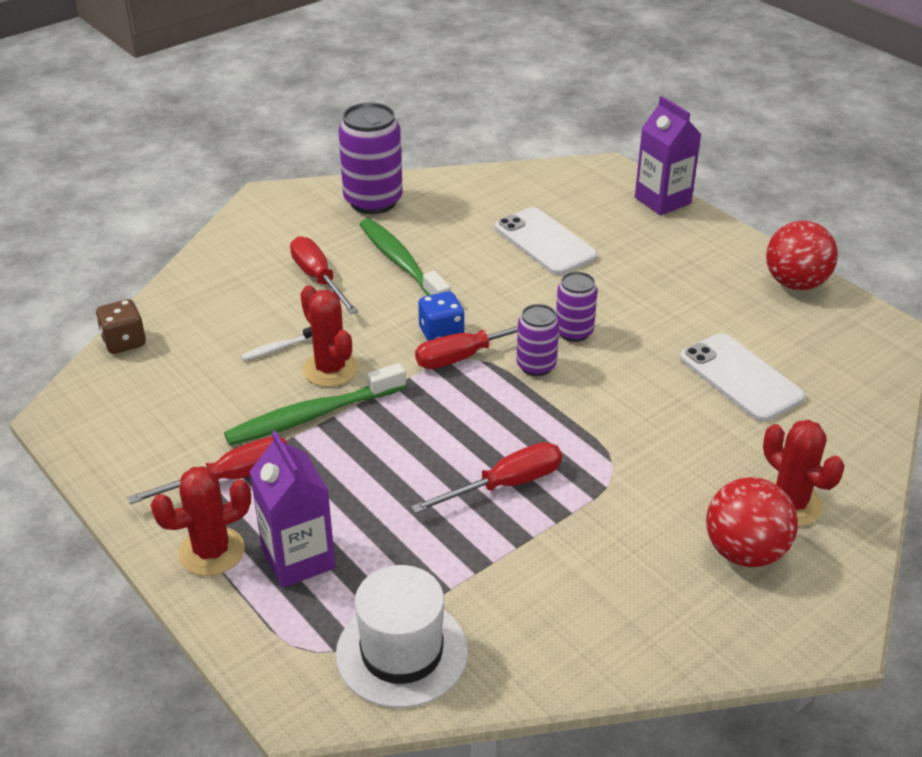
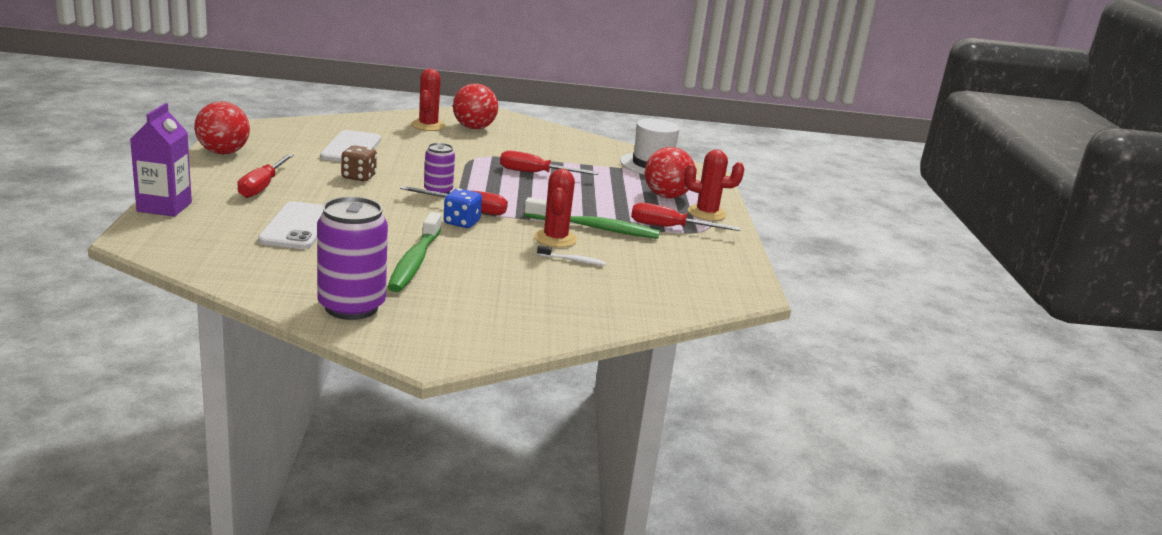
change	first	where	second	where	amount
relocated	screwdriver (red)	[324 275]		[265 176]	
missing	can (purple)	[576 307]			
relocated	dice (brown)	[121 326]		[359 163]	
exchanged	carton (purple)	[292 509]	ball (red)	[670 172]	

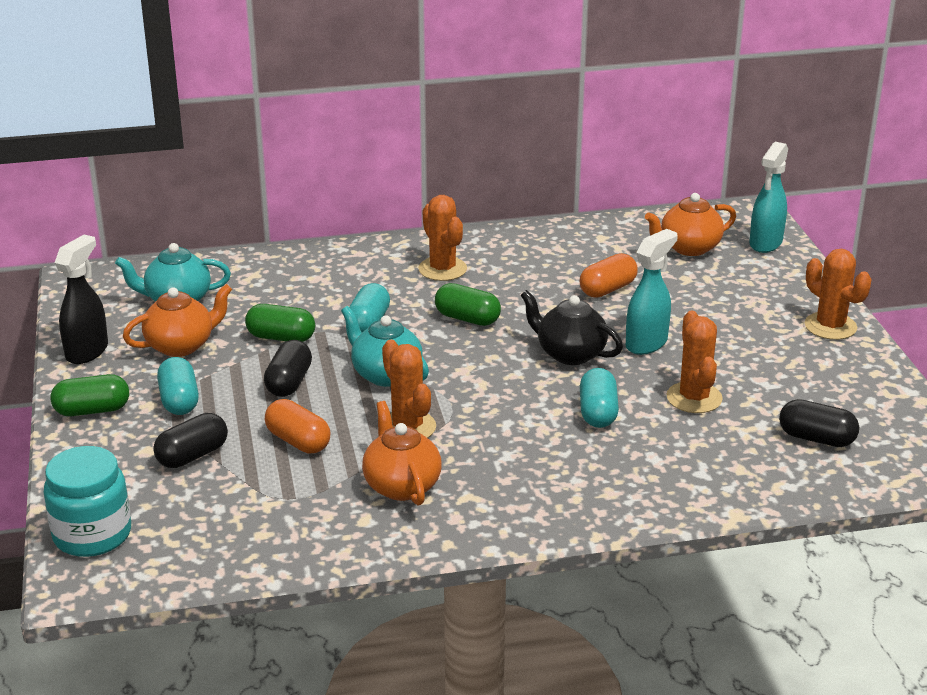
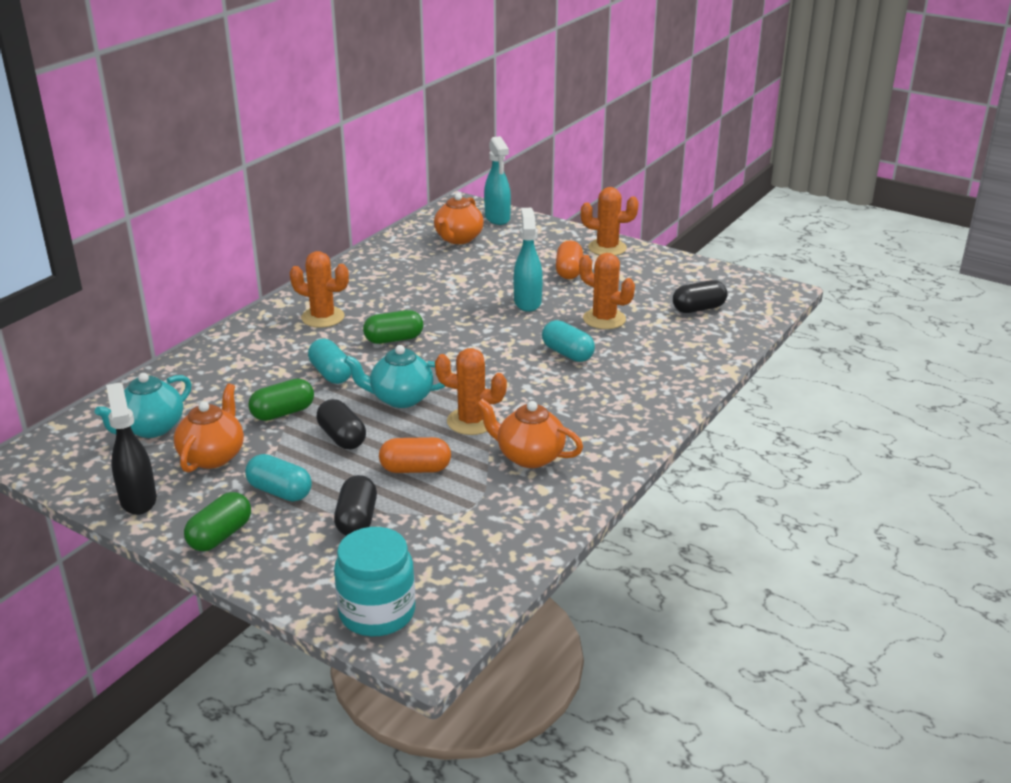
change	first	where	second	where	amount
relocated	capsule (orange)	[609 275]		[569 259]	
missing	teapot (black)	[572 327]			

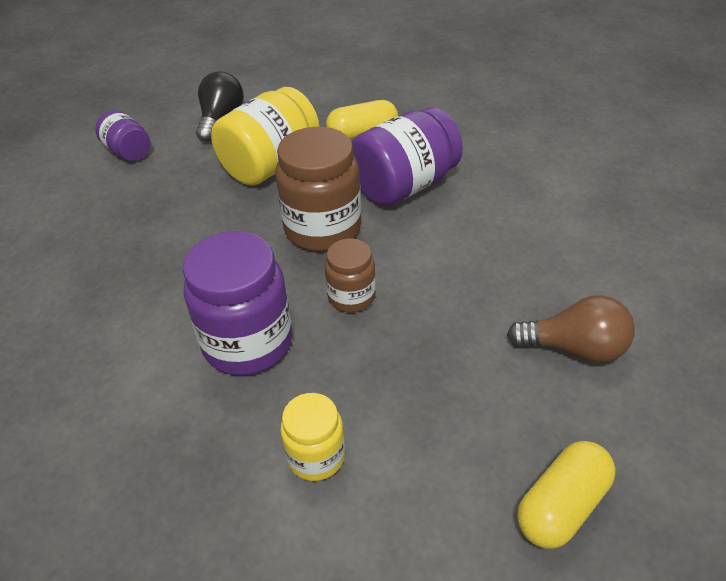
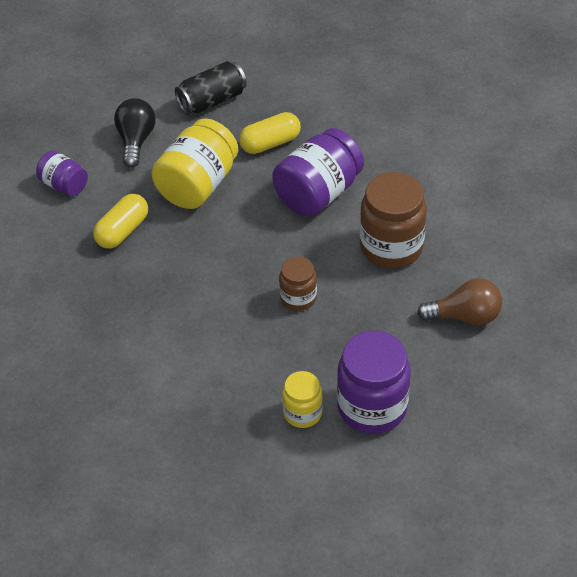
change	first	where	second	where	amount
relocated	jar (brown)	[318 189]		[393 220]	
relocated	jar (purple)	[238 303]		[374 382]	
relocated	capsule (yellow)	[566 495]		[120 221]	
appeared			can (black)	[211 88]	

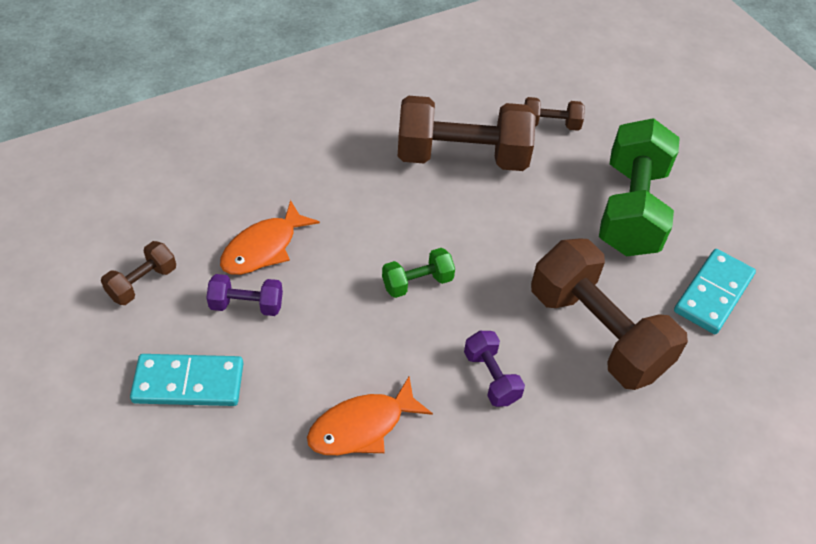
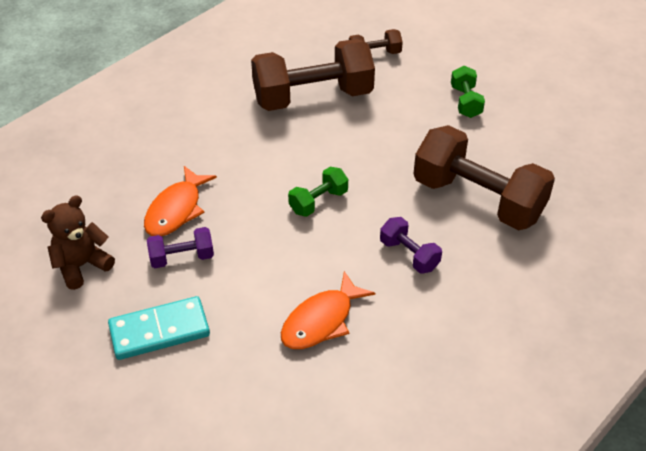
change	first	where	second	where	amount
size	dumbbell (green)	[639 187]		[468 92]	x0.46
exchanged	dumbbell (brown)	[138 273]	teddy bear (brown)	[78 242]	
missing	domino (turquoise)	[715 291]			

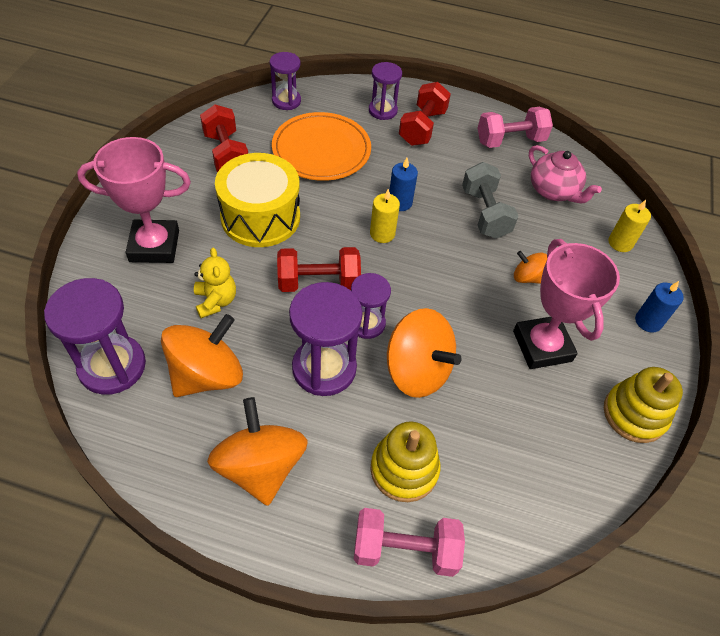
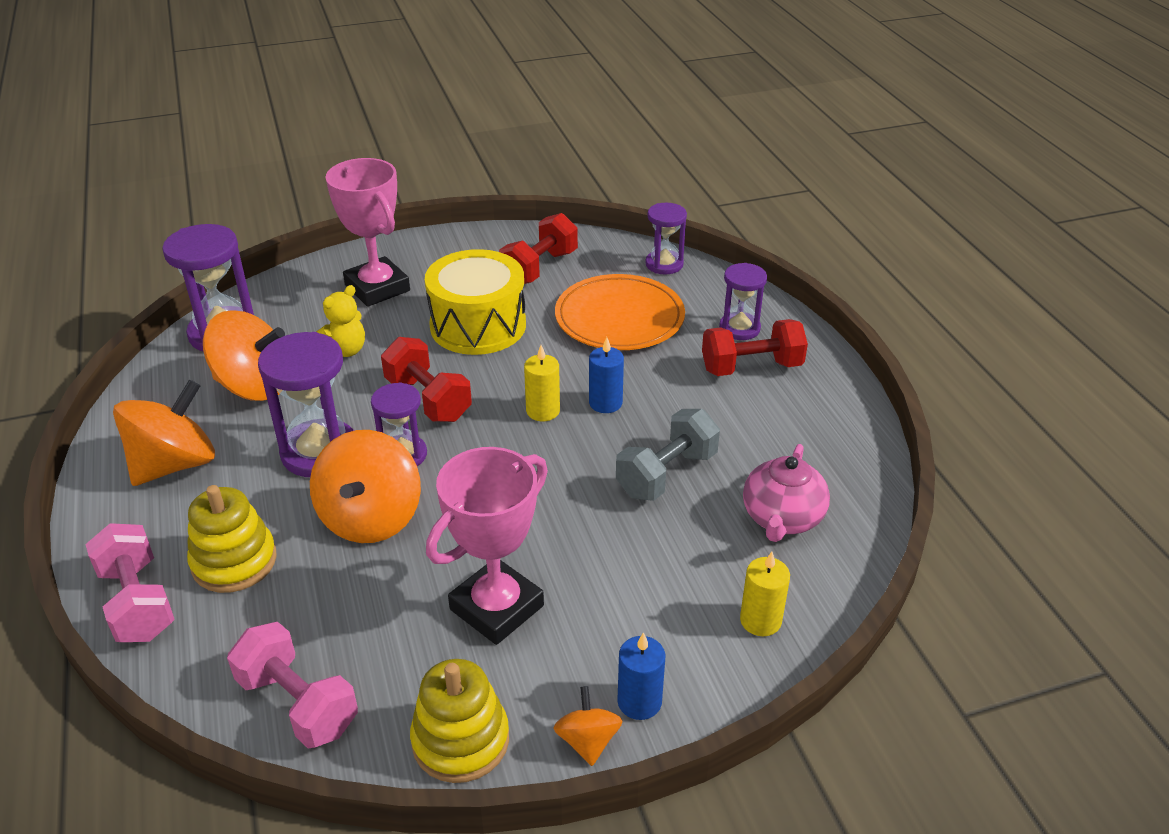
change	first	where	second	where	amount
relocated	dumbbell (pink)	[515 127]		[292 685]	
relocated	spinning top (orange)	[530 267]		[587 726]	

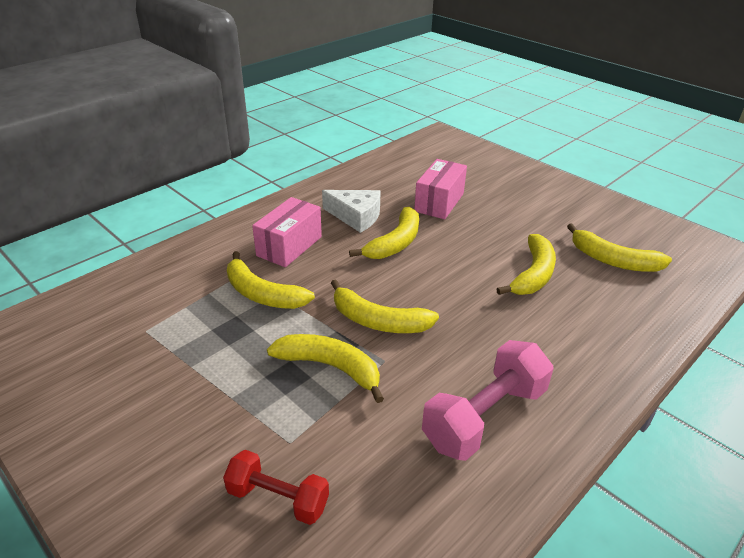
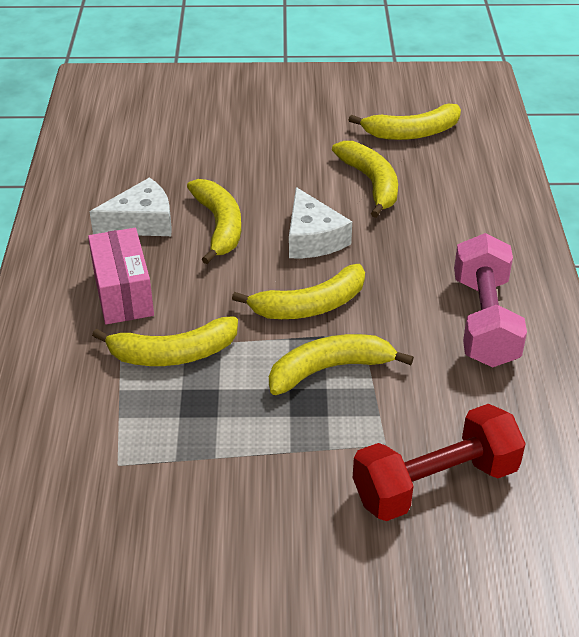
change	first	where	second	where	amount
missing	box (pink)	[440 189]			
size	dumbbell (red)	[276 487]		[439 462]	x1.61
appeared			cheese (white)	[320 222]	

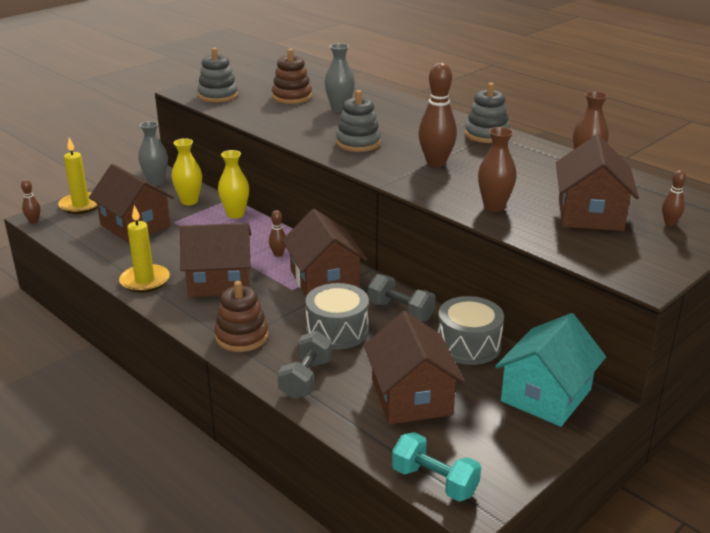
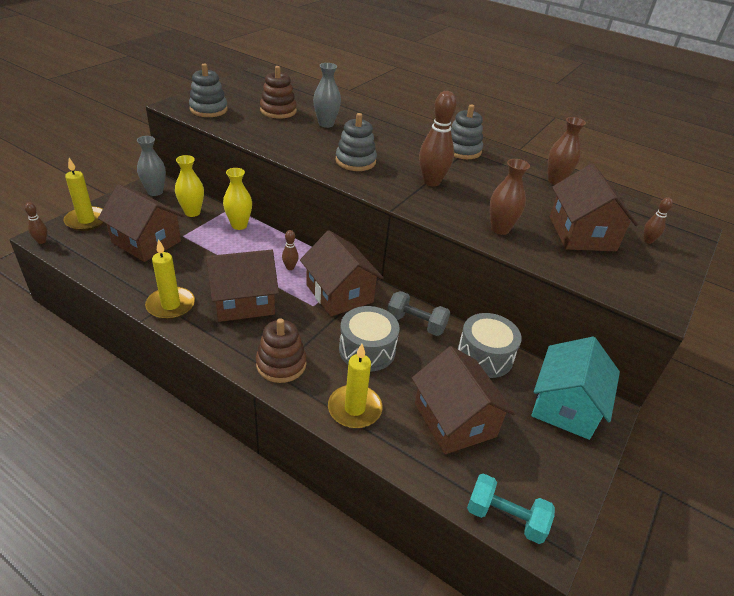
change	first	where	second	where	amount
exchanged	dumbbell (grey)	[305 365]	candle (yellow)	[355 386]	

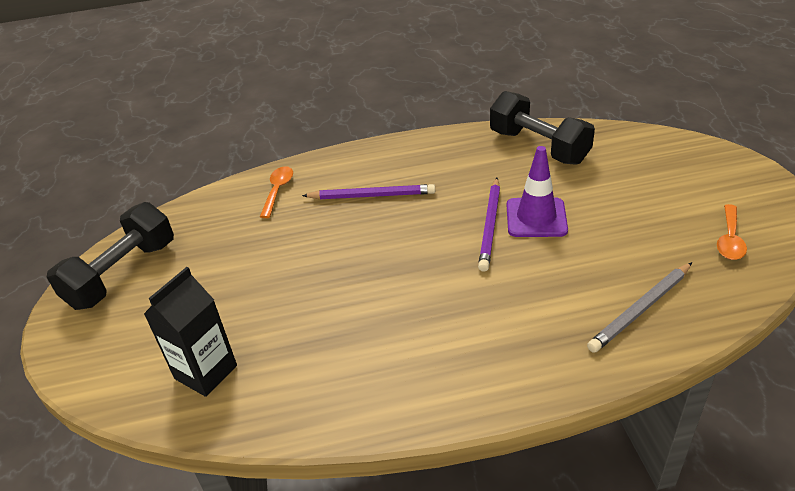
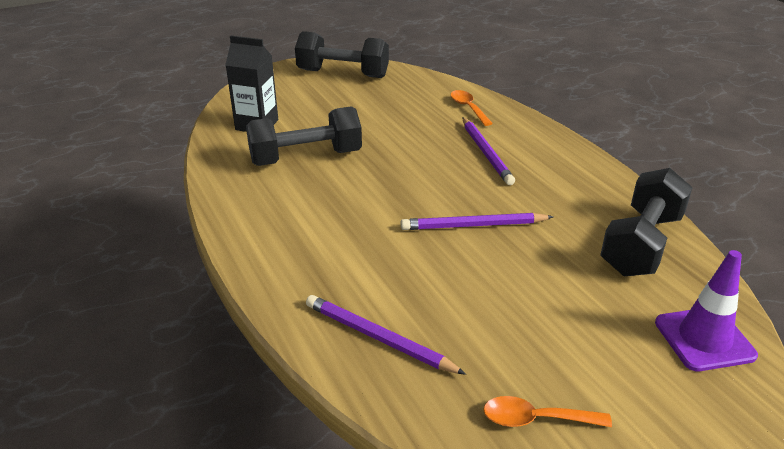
change	first	where	second	where	amount
relocated	traffic cone (purple)	[537 191]		[706 310]	
spun	spoon (orange)	[276 192]		[471 108]	105 degrees counterclockwise
colour	pencil (grey)	[639 307]	pencil (purple)	[386 335]	
appeared			dumbbell (black)	[304 136]	

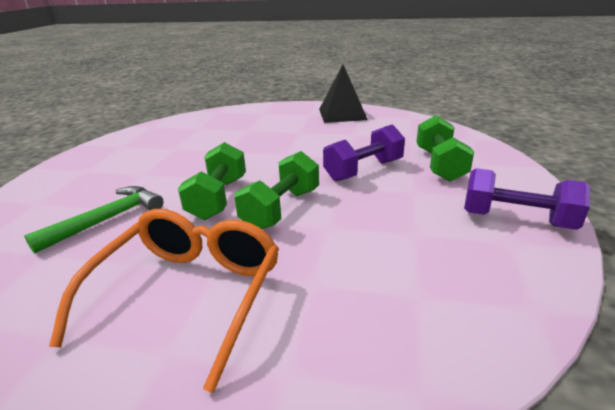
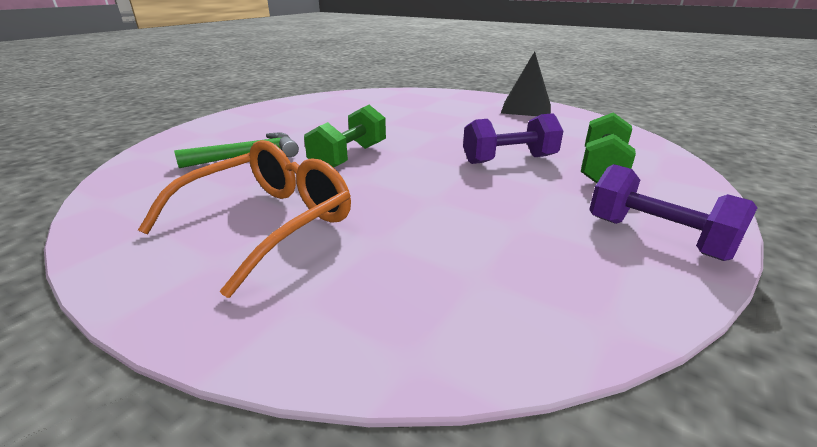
change	first	where	second	where	amount
missing	dumbbell (green)	[276 190]			

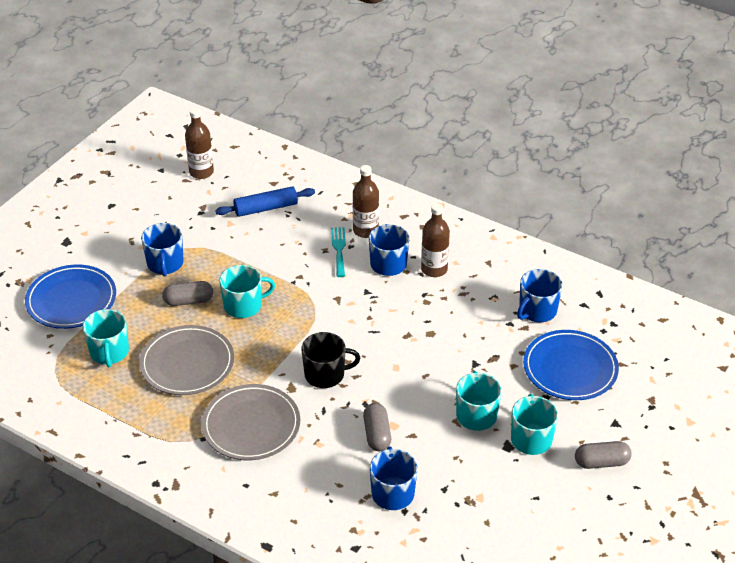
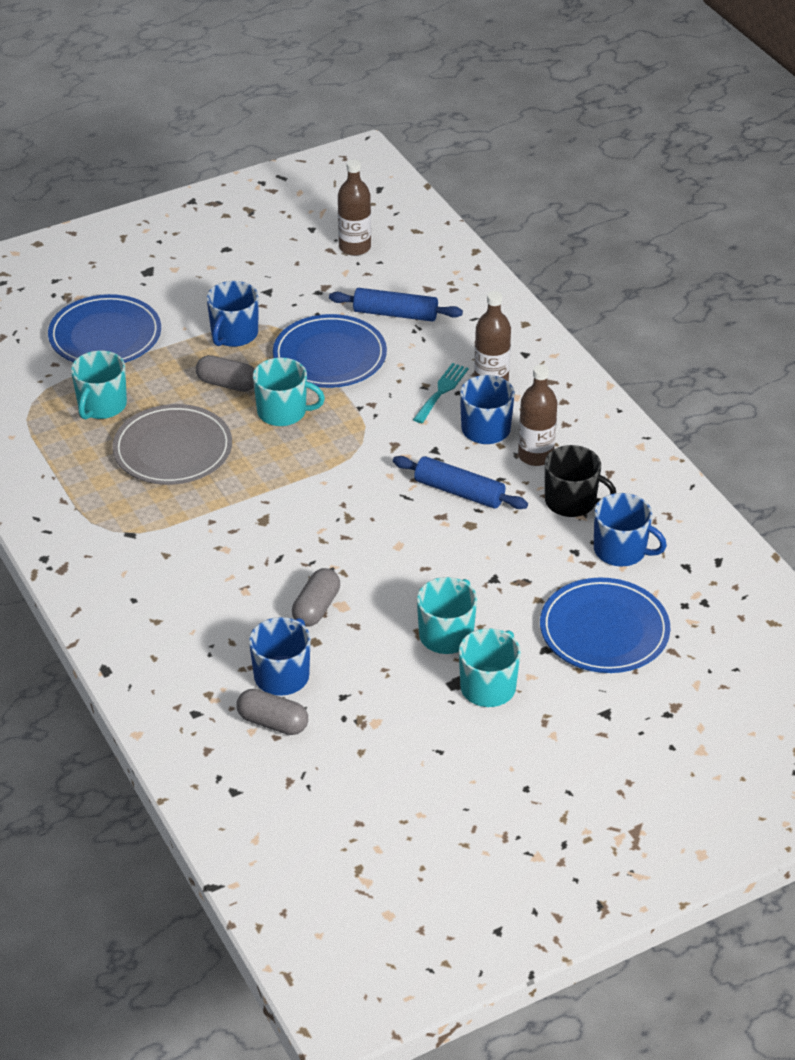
change	first	where	second	where	amount
spun	mug (blue)	[540 295]		[630 530]	135 degrees counterclockwise
relocated	mug (black)	[330 360]		[580 481]	
missing	plate (grey)	[250 422]			
relocated	capsule (grey)	[603 455]		[272 712]	
appeared			plate (blue)	[330 351]	
appeared			rolling pin (blue)	[460 482]	

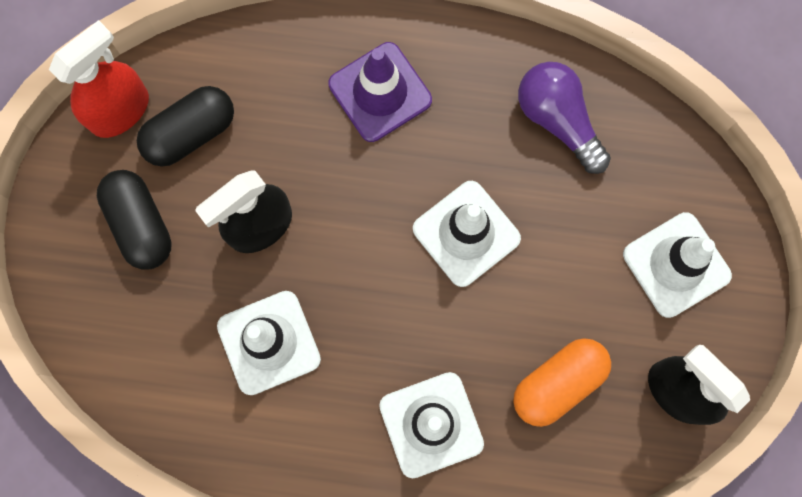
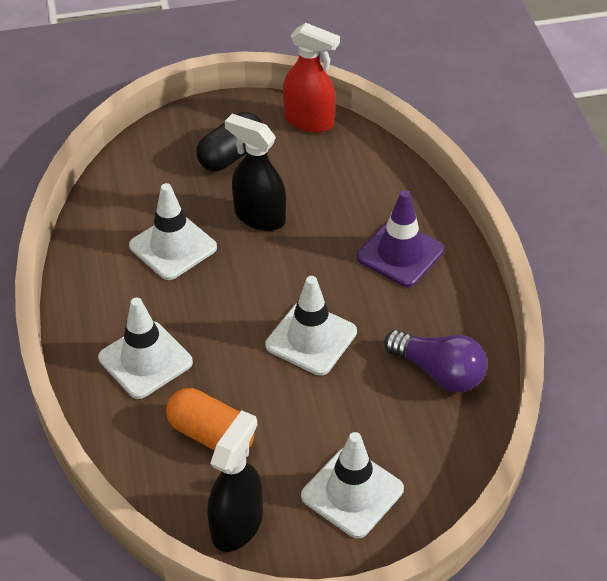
change	first	where	second	where	amount
spun	light bulb (purple)	[564 118]		[435 361]	90 degrees clockwise
missing	capsule (black)	[185 126]			

